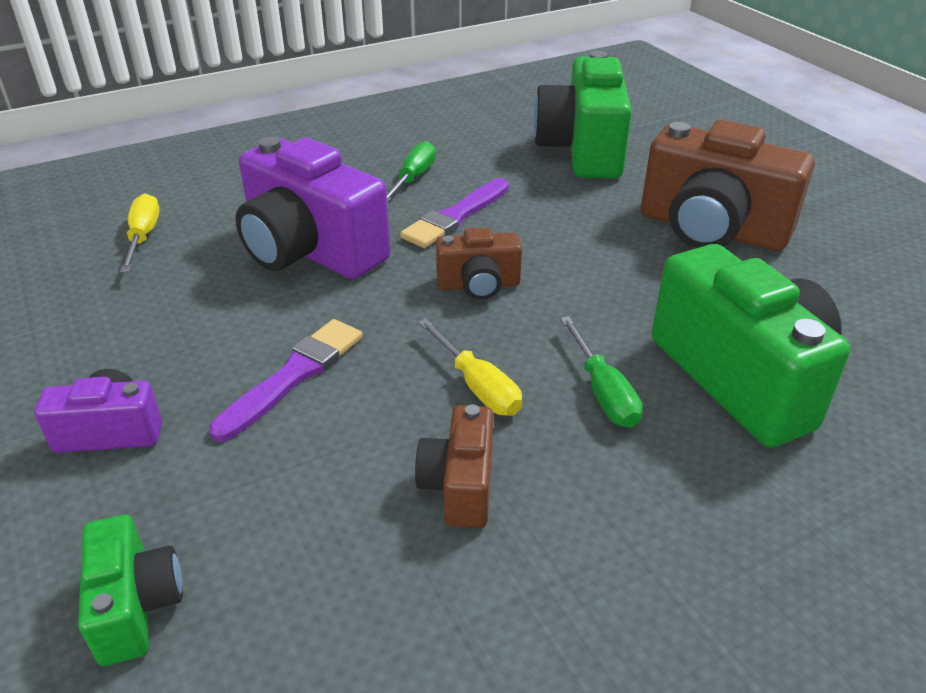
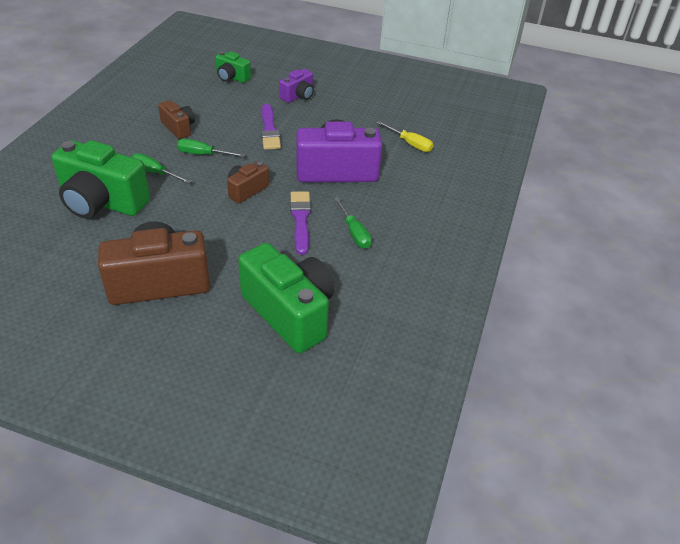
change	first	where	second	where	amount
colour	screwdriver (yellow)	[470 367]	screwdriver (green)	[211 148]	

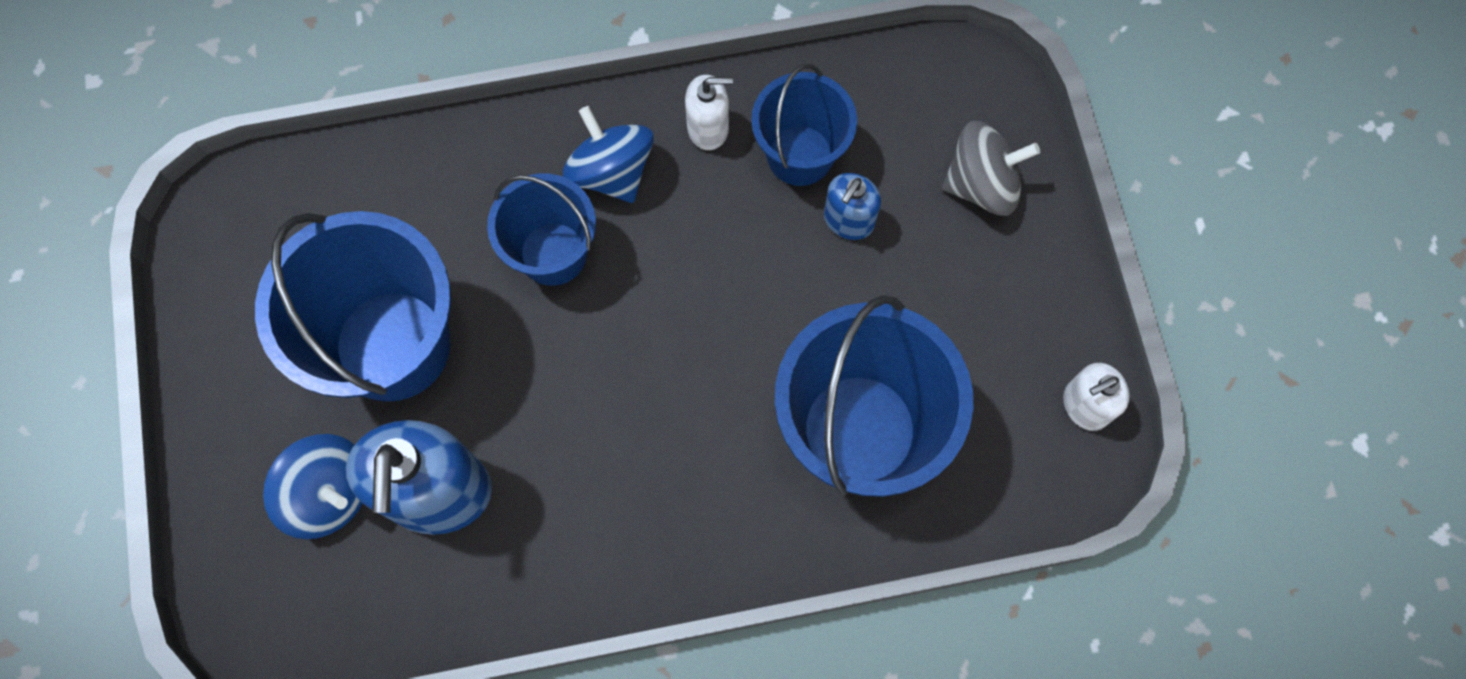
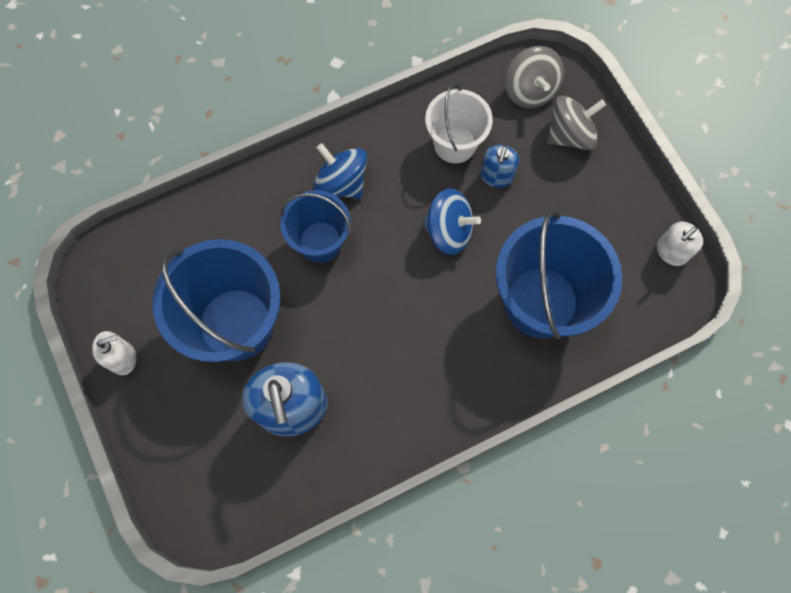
change	first	where	second	where	amount
colour	bucket (blue)	[804 125]	bucket (white)	[459 123]	
relocated	soap dispenser (white)	[709 112]		[114 353]	
relocated	spinning top (blue)	[313 486]		[452 221]	
appeared			spinning top (grey)	[534 77]	

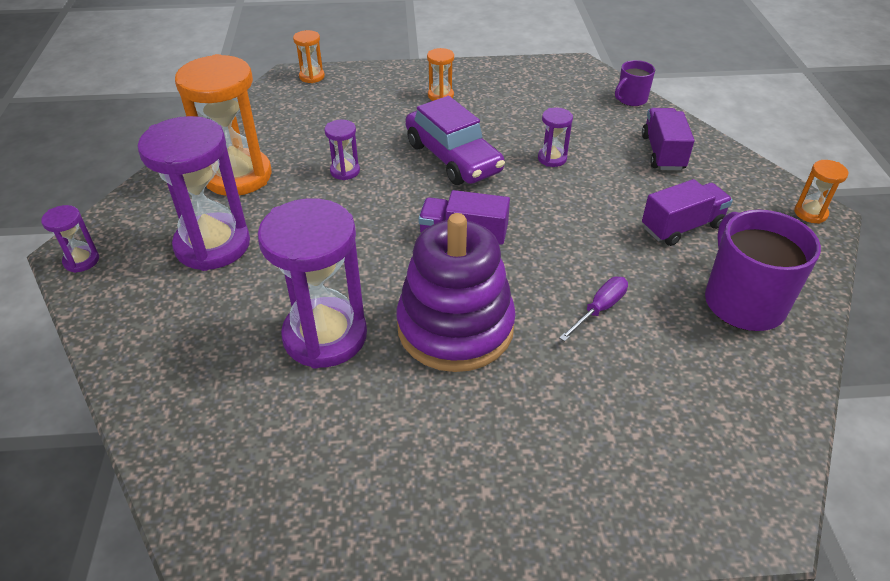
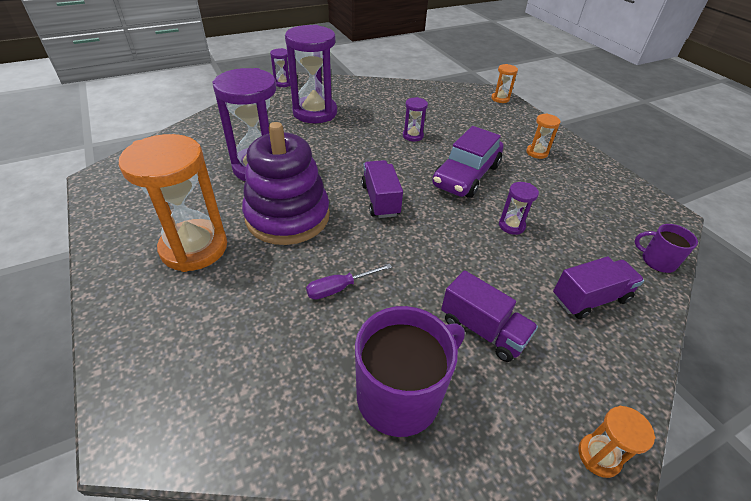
change	first	where	second	where	amount
relocated	hourglass (orange)	[223 125]		[173 203]	
spun	screwdriver (purple)	[593 308]		[349 281]	135 degrees clockwise

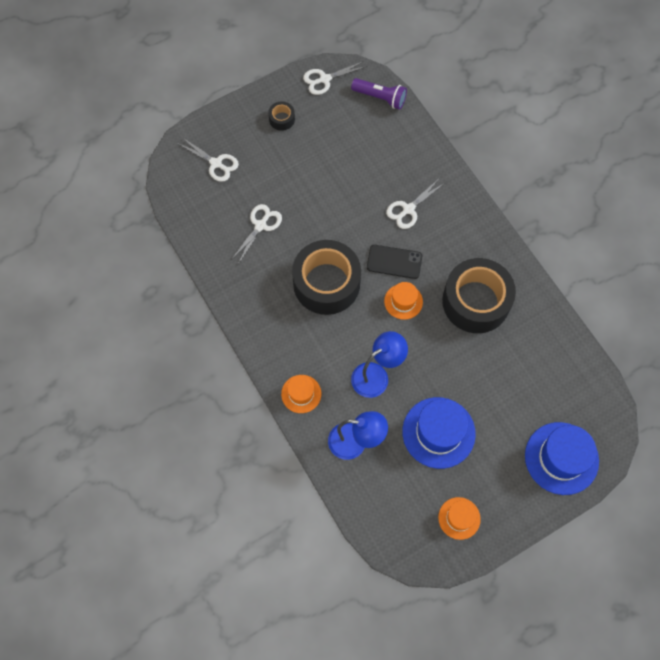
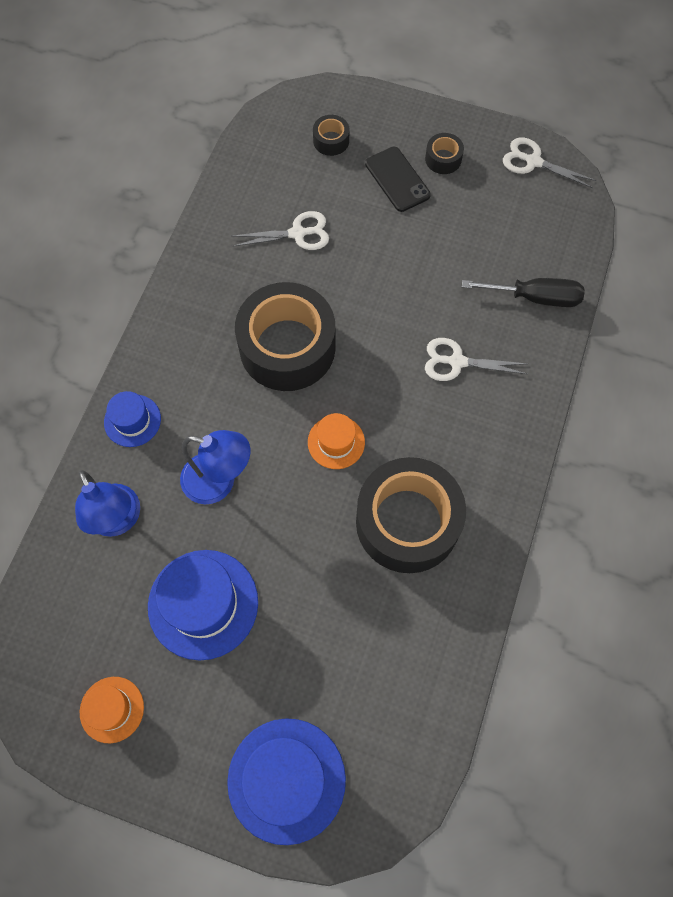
change	first	where	second	where	amount
missing	flashlight (purple)	[379 94]			
exchanged	scissors (white)	[208 160]	tape (black)	[331 135]	
relocated	phone (black)	[394 262]		[398 179]	
colour	hat (orange)	[301 394]	hat (blue)	[132 419]	
appeared			screwdriver (black)	[523 292]	

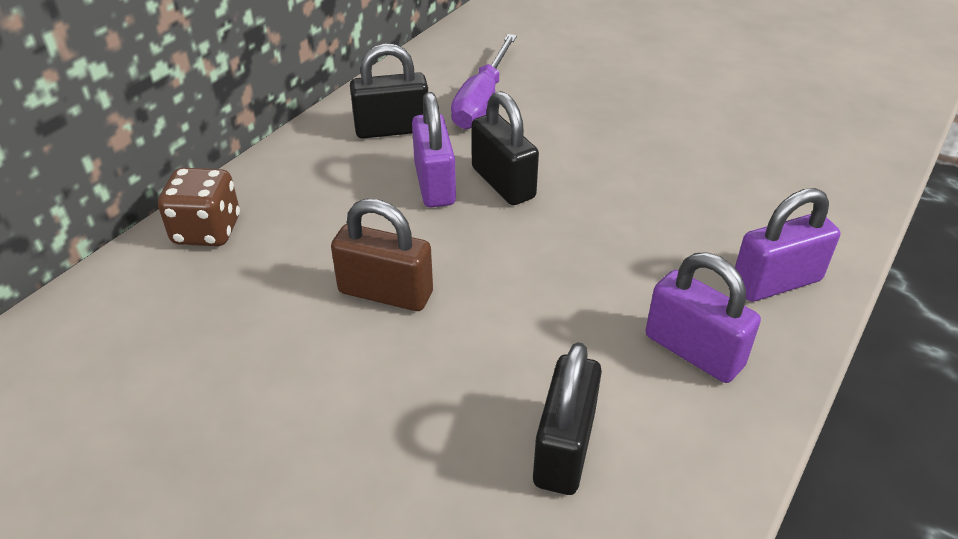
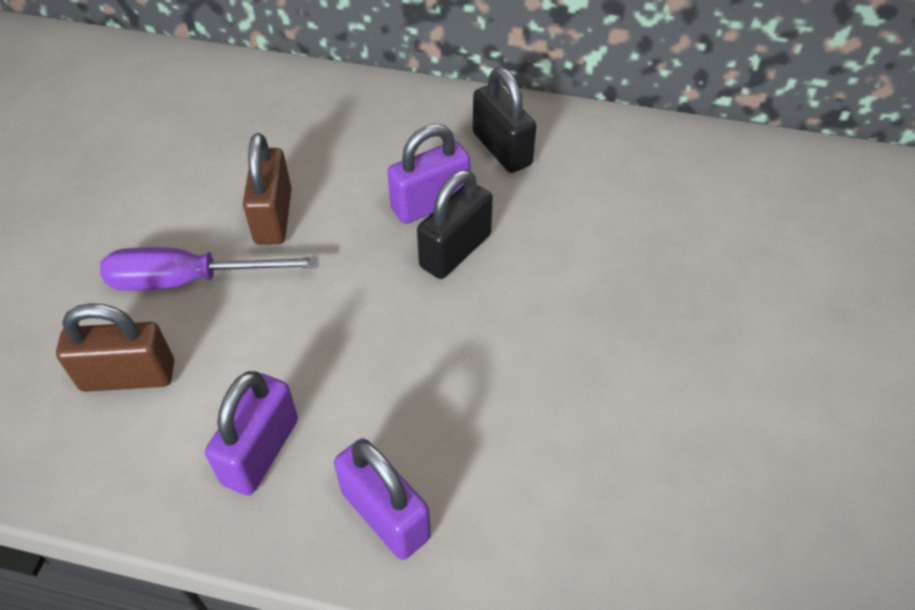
change	first	where	second	where	amount
relocated	screwdriver (purple)	[484 81]		[209 269]	
missing	dice (brown)	[199 207]			
colour	padlock (black)	[567 418]	padlock (brown)	[115 347]	

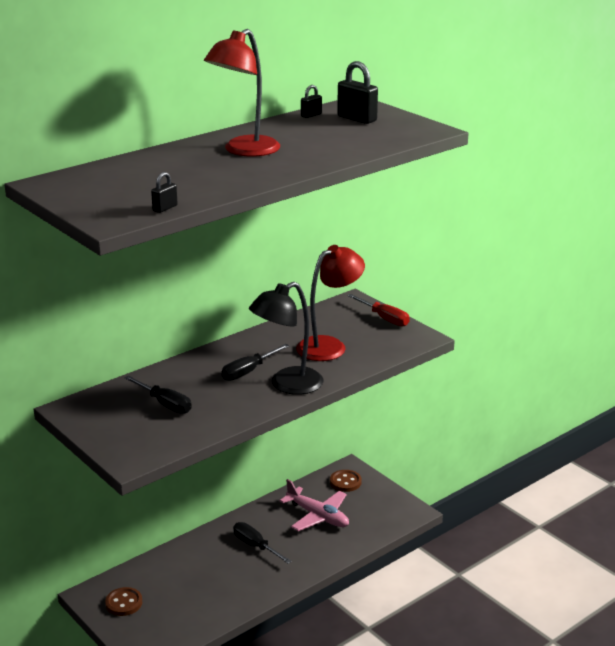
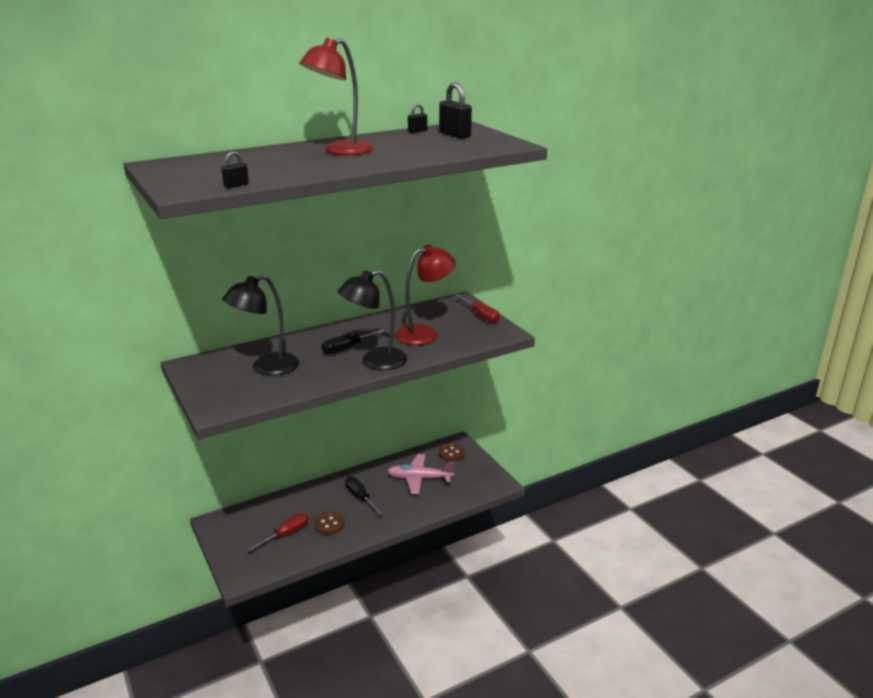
change	first	where	second	where	amount
exchanged	screwdriver (black)	[158 395]	lamp (black)	[260 325]	
spun	plane (pink)	[314 505]		[421 474]	135 degrees clockwise
relocated	button (brown)	[123 601]		[329 523]	
appeared			screwdriver (red)	[278 532]	

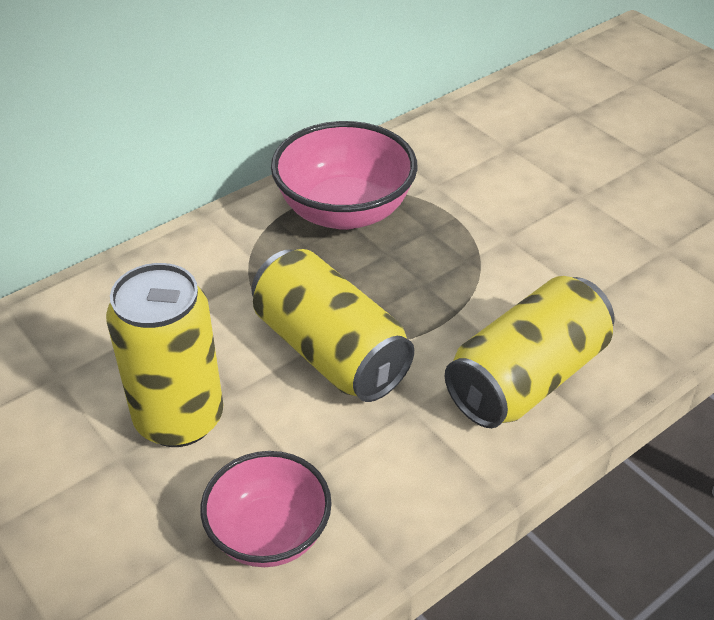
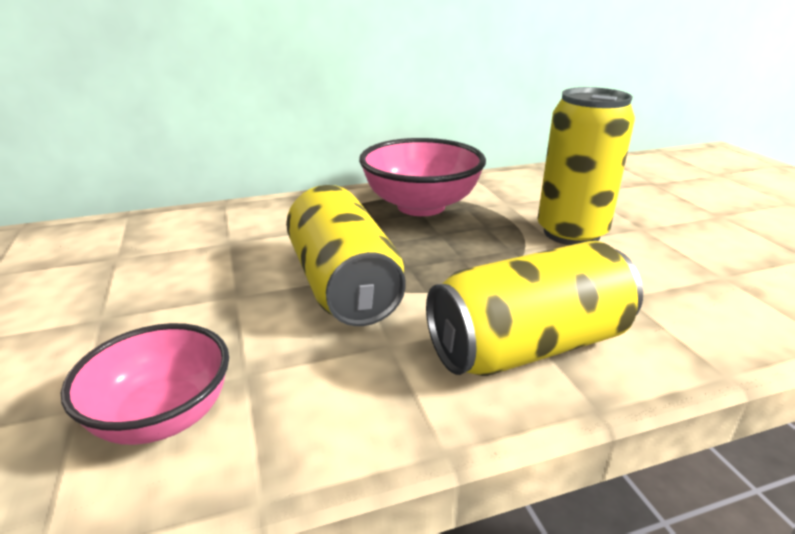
change	first	where	second	where	amount
relocated	can (yellow)	[165 355]		[586 166]	

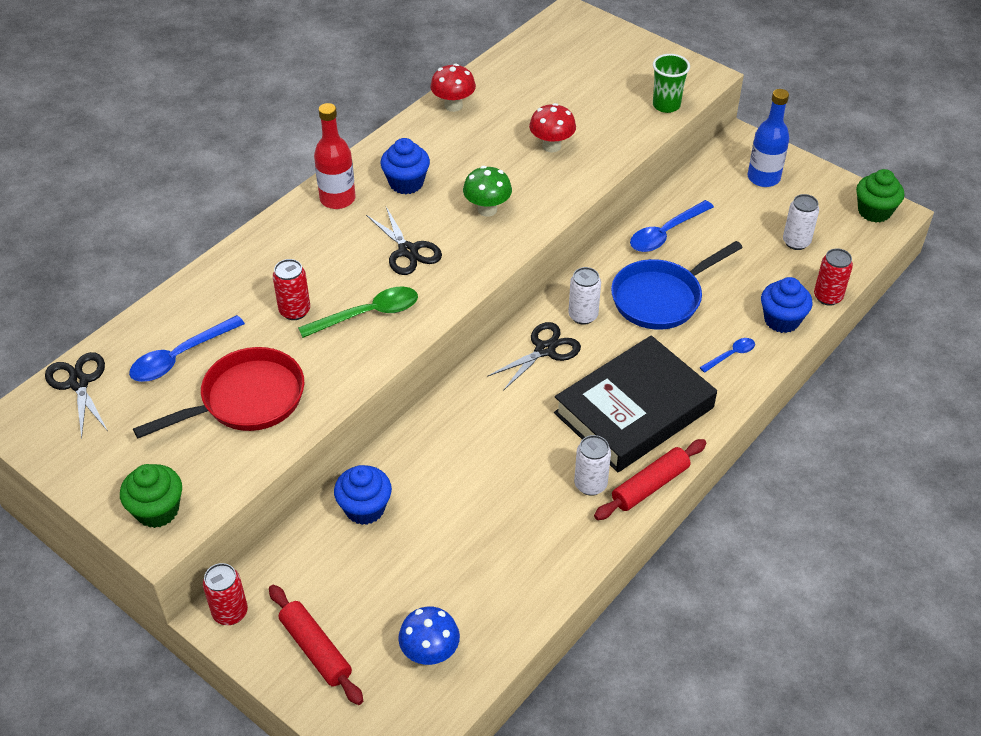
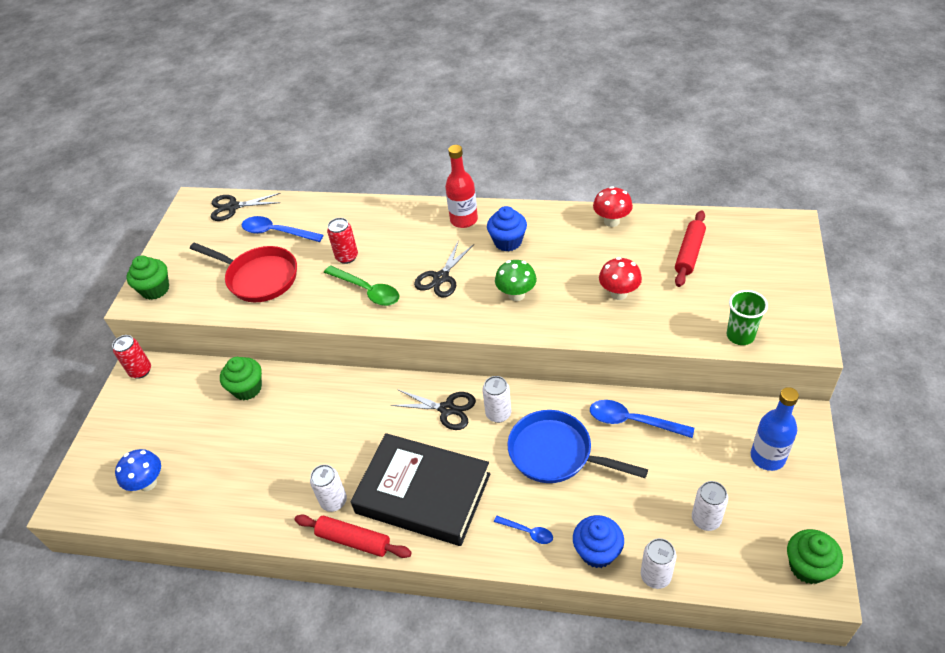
change	first	where	second	where	amount
colour	can (red)	[833 277]	can (white)	[658 563]	
spun	scissors (black)	[76 395]		[245 207]	135 degrees counterclockwise
colour	cupcake (blue)	[363 495]	cupcake (green)	[241 378]	
relocated	rolling pin (red)	[316 645]		[690 248]	

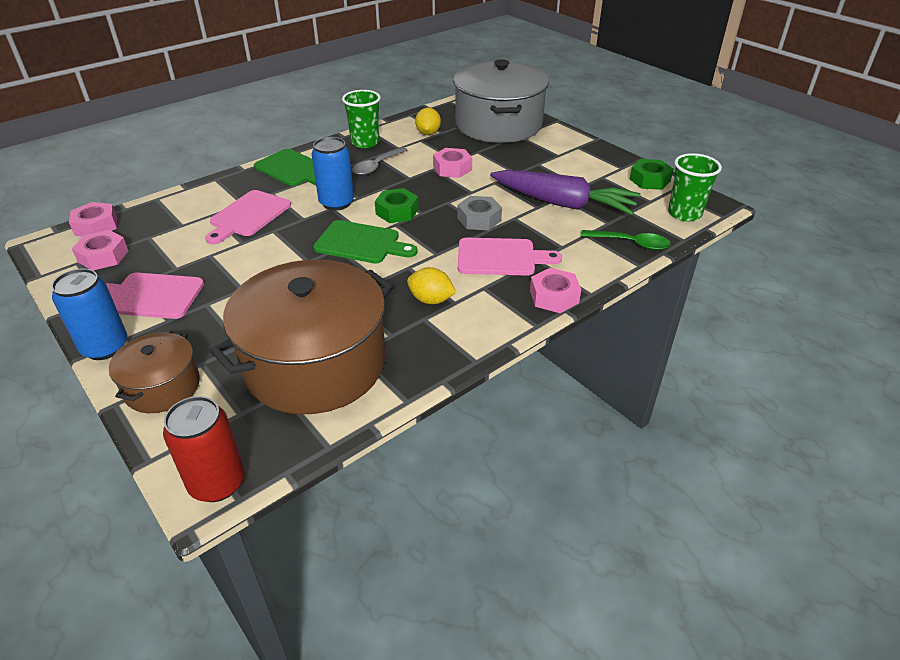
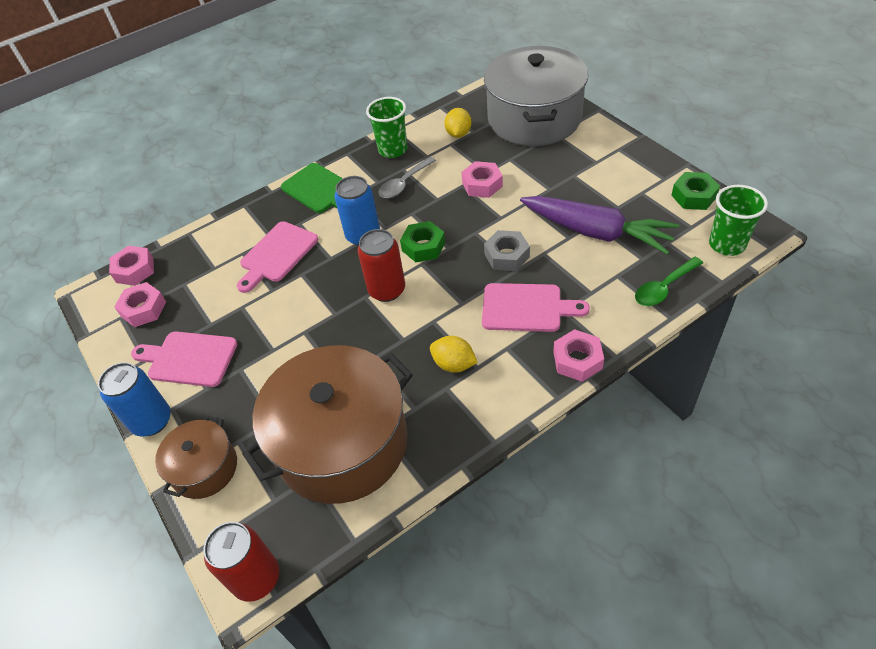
change	first	where	second	where	amount
exchanged	cutting board (green)	[365 241]	can (red)	[381 265]	
spun	spoon (green)	[626 240]		[669 281]	120 degrees clockwise

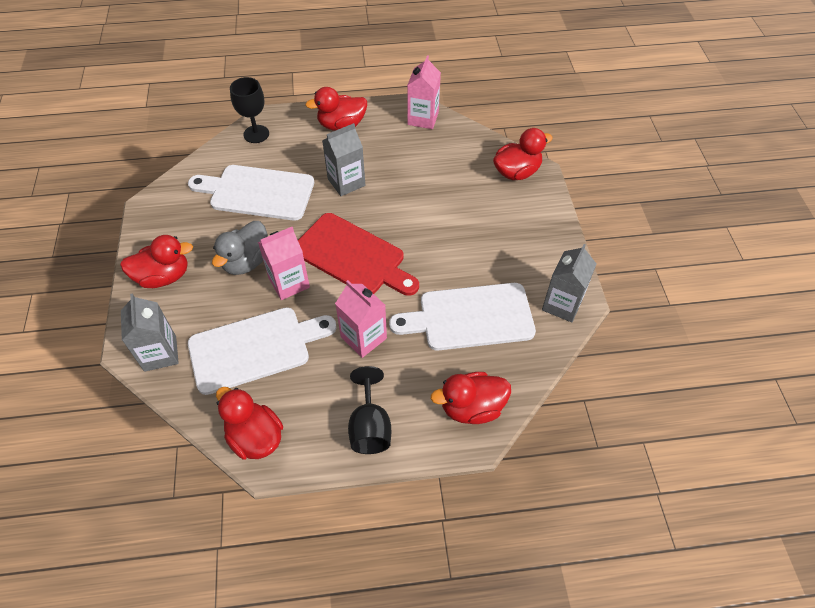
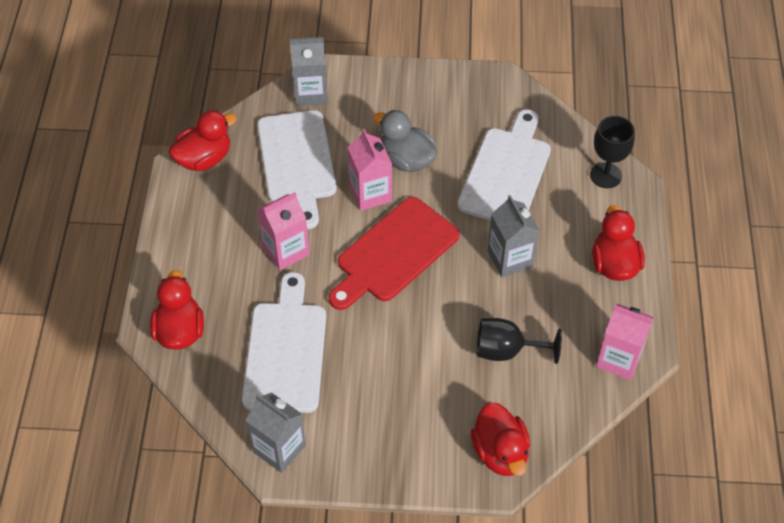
change	first	where	second	where	amount
missing	duck (red)	[156 261]			
relocated	goblet (black)	[369 410]		[519 341]	

